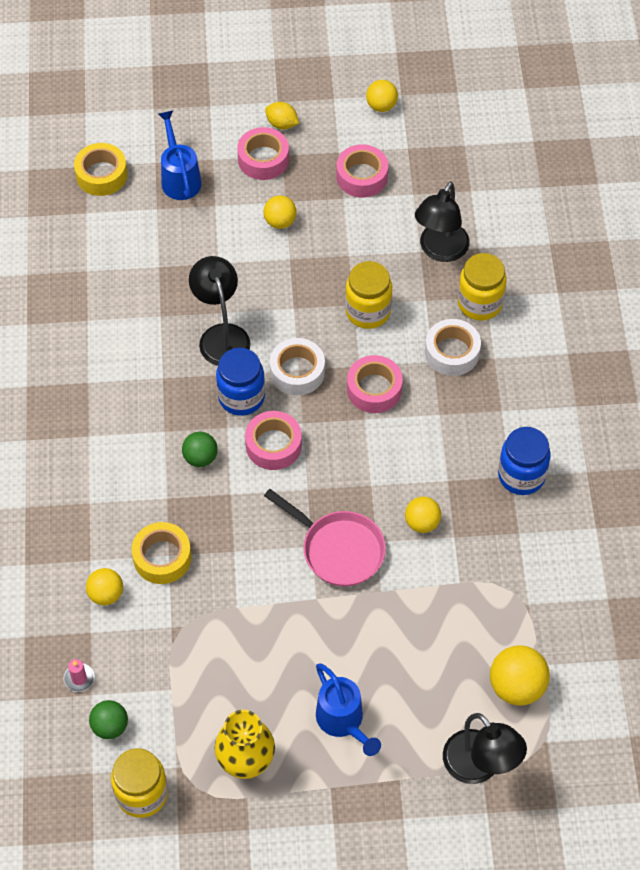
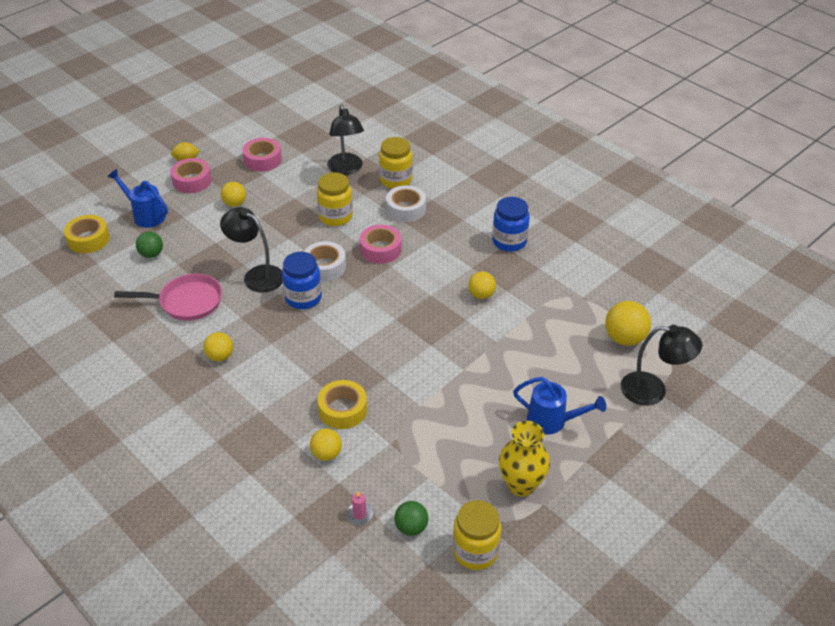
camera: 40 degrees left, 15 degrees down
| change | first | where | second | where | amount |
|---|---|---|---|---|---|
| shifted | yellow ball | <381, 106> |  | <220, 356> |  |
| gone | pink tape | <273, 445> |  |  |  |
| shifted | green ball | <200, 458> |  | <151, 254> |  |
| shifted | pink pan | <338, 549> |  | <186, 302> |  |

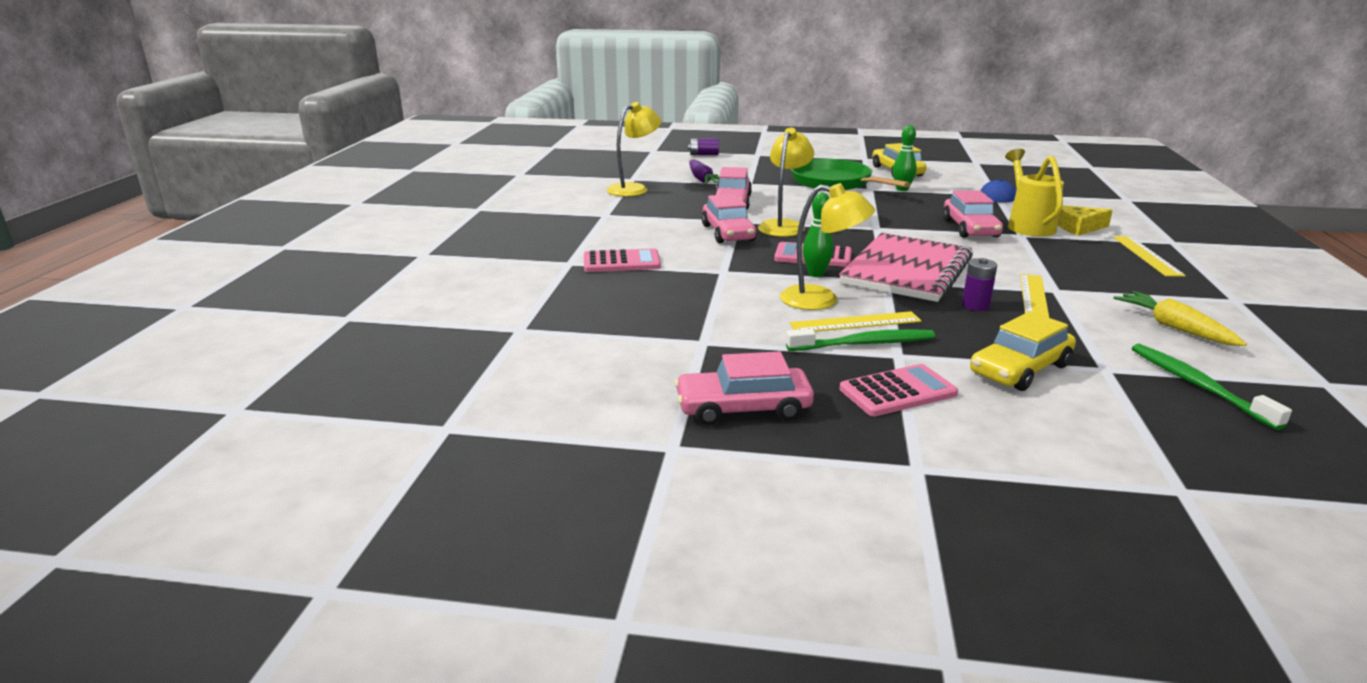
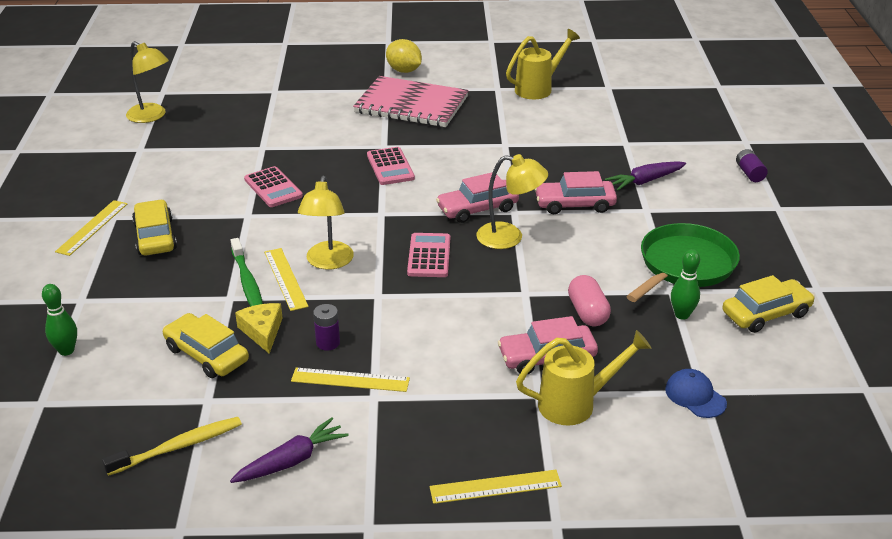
camera: 80 degrees right, 10 degrees up
| change | first | where | second | where | amount |
|---|---|---|---|---|---|
| shifted | yellow lamp | <634, 189> |  | <152, 116> |  |
| shifted | green bowling pin | <816, 274> |  | <66, 350> |  |
| shifted | yellow cheese | <1078, 228> |  | <262, 331> |  |
| shifted | pink notebook | <907, 270> |  | <411, 105> |  |
| repainted | yellow carrot | <1174, 327> | purple carrot | <292, 460> |  |
| repainted | green toothbrush | <1198, 385> | yellow toothbrush | <178, 447> |  |
| repainted | pink car | <743, 408> | yellow car | <155, 237> |  |
| shifted | pink calculator | <897, 391> |  | <273, 188> |  |
| new |  |  | yellow watering can | <538, 88> |  |
| new |  |  | yellow lemon | <404, 71> |  |
| new |  |  | yellow ruler | <92, 227> |  |
| new |  |  | pink capsule | <587, 312> |  |

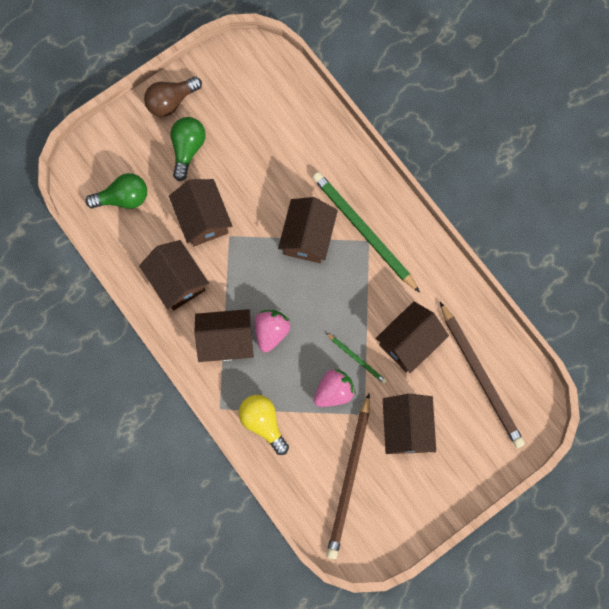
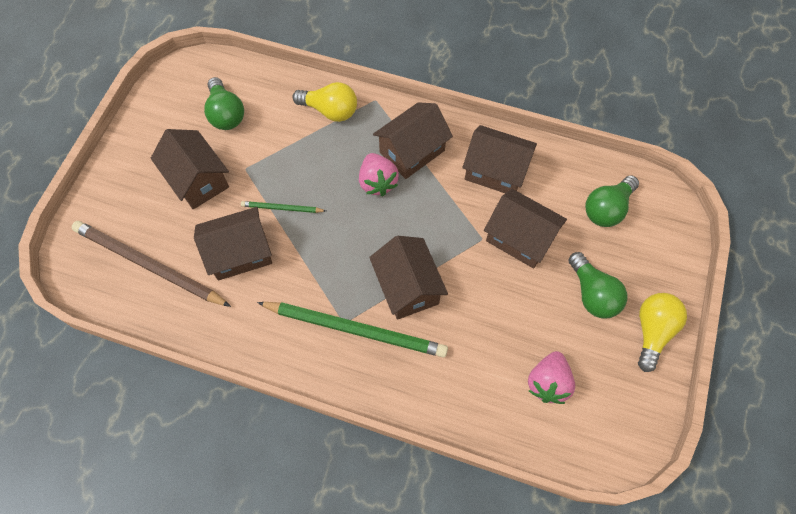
camera: 145 degrees right, 10 degrees down
| change | first | where | second | where | amount |
|---|---|---|---|---|---|
| repainted | brown light bulb | <171, 101> | yellow light bulb | <652, 331> |  |
| rotated | brown house | <409, 342> |  | <240, 253> | 60 degrees clockwise |
| shifted | pink strawberry | <334, 392> |  | <548, 383> |  |
| swapped | brown pencil | <349, 479> | green light bulb | <226, 114> |  |

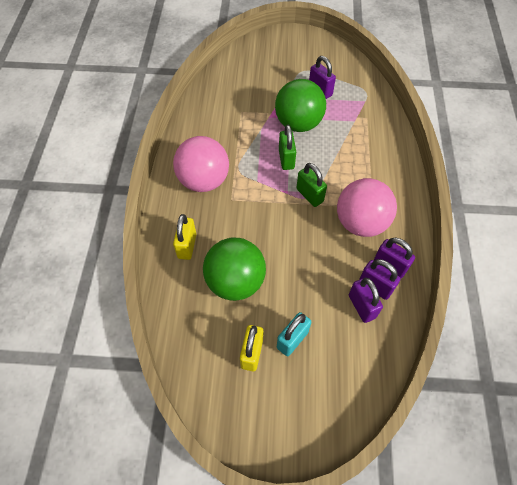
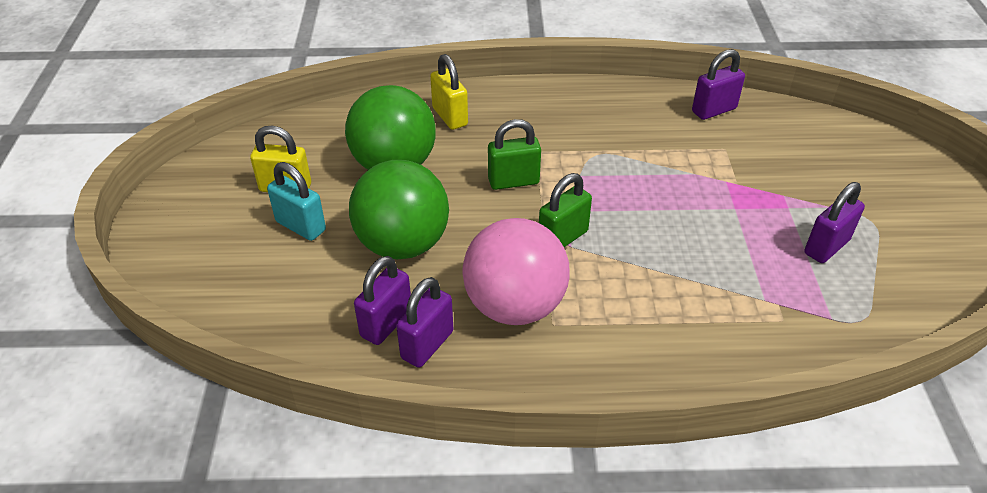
camera: 85 degrees right, 15 degrees down
| change | first | where | second | where | amount |
|---|---|---|---|---|---|
| shifted | green ball | <298, 124> |  | <403, 244> |  |
| shifted | green padlock | <286, 159> |  | <513, 181> |  |
| gone | pink ball | <204, 181> |  |  |  |
| rotated | yellow padlock | <187, 246> |  | <450, 117> | 60 degrees clockwise |
| shifted | purple padlock | <361, 306> |  | <714, 110> |  |

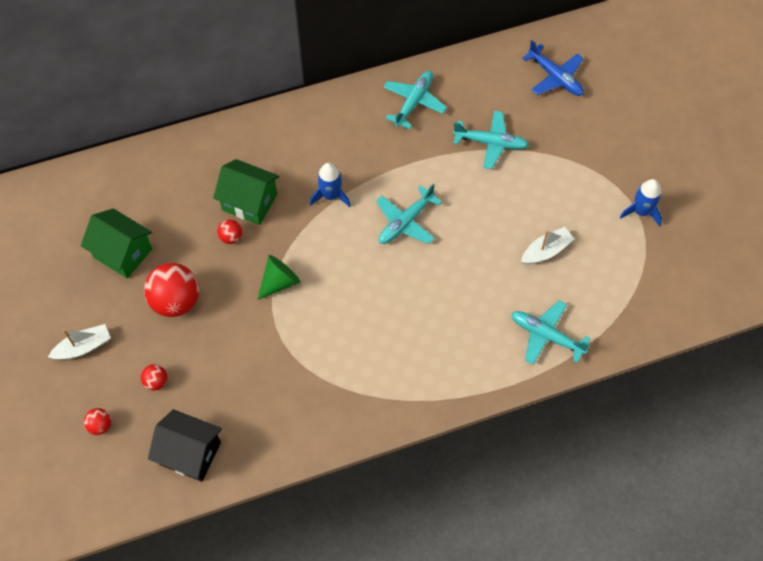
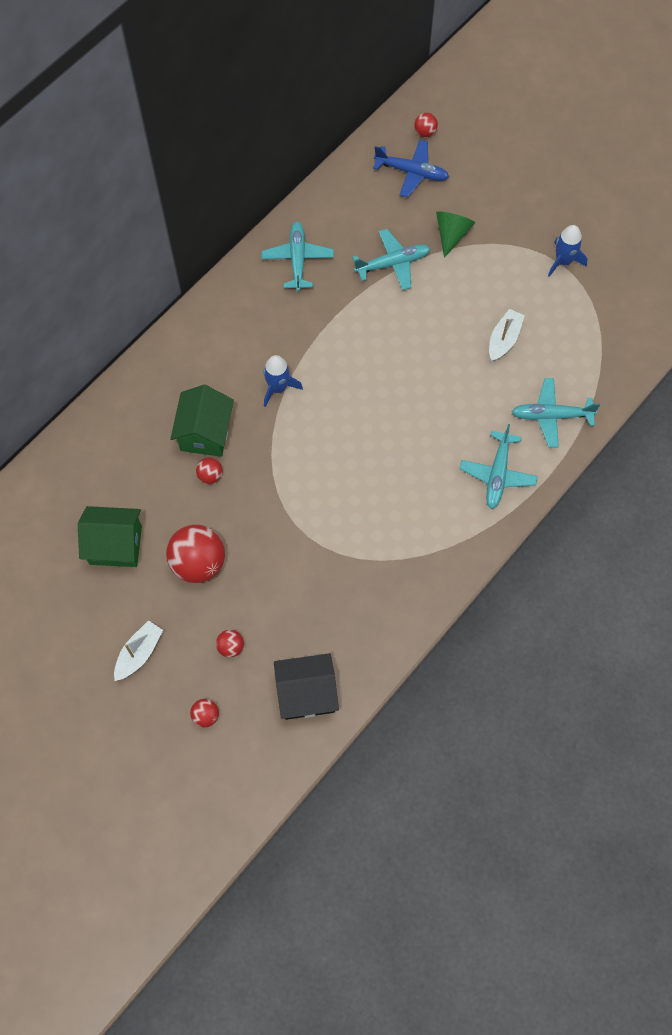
camera: 30 degrees left, 5 degrees up
| change | first | where | second | where | amount |
|---|---|---|---|---|---|
| rotated | green house | <249, 202> |  | <205, 433> | 75 degrees counterclockwise |
| shifted | turquoise plane | <406, 222> |  | <497, 474> |  |
| shifted | green cone | <279, 282> |  | <451, 234> |  |
| new |  |  | red ball | <425, 132> |  |

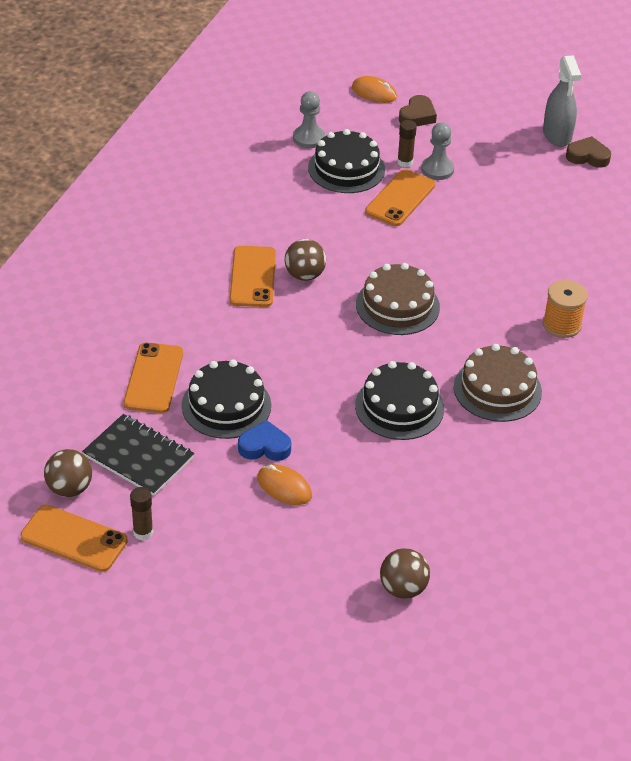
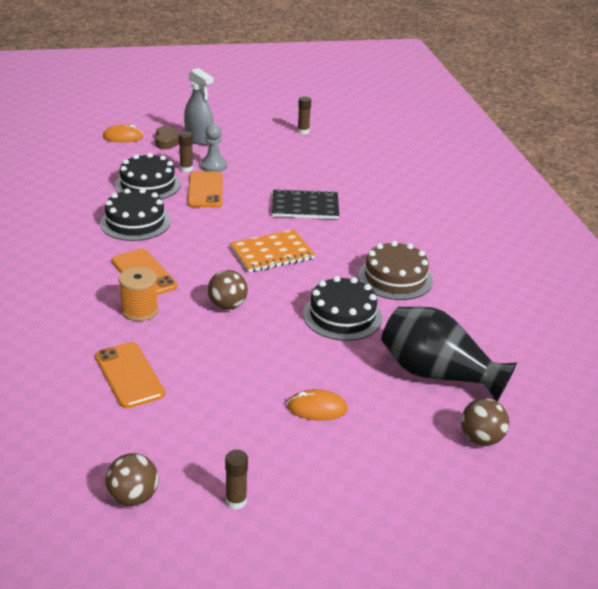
camera: 35 degrees left, 10 degrees down
| change | first | where | second | where | amount |
|---|---|---|---|---|---|
| shifted | grey spray bottle | <557, 135> |  | <199, 139> |  |
| gone | grey pawn | <308, 138> |  |  |  |
| swapped | brown heart | <588, 156> | brown glue stick | <303, 131> |  |
| shifted | brown ball | <304, 275> |  | <227, 306> |  |
| swapped | brown cake | <397, 306> | orange notebook | <272, 253> |  |
| shifted | orange spool | <561, 325> |  | <139, 310> |  |
| shifted | black cake | <226, 405> |  | <135, 222> |  |
| shifted | black notebook | <138, 457> |  | <305, 206> |  |
| gone | blue heart | <264, 446> |  |  |  |
| gone | orange phone | <74, 539> |  |  |  |
| new |  |  | black vase | <437, 374> |  |

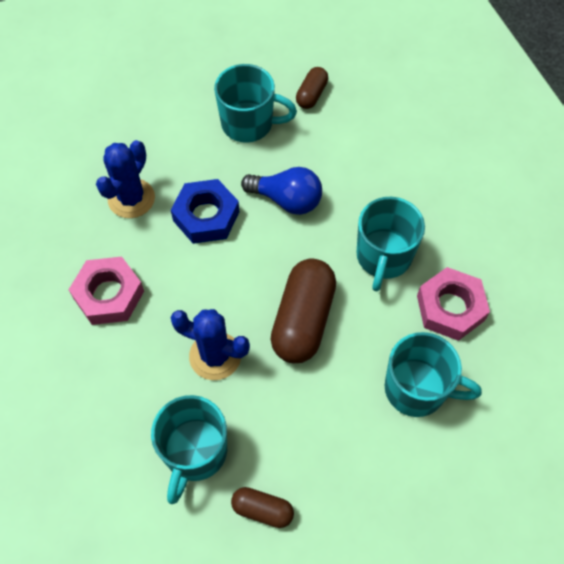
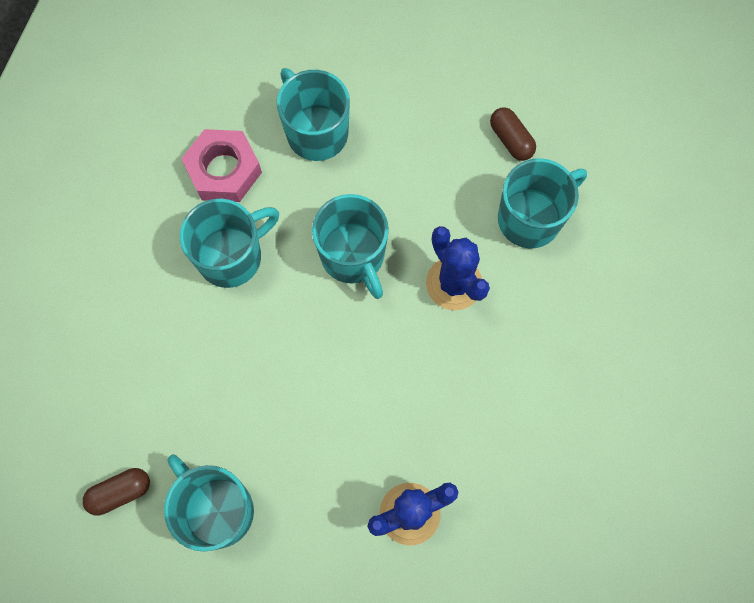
camera: 140 degrees left, 10 degrees up
| change | first | where | second | where | amount |
|---|---|---|---|---|---|
| gone | blue light bulb | <287, 200> |  |  |  |
| gone | blue nut | <206, 216> |  |  |  |
| gone | pink nut | <109, 295> |  |  |  |
| swapped | brown capsule | <303, 320> | turquoise mug | <353, 256> |  |

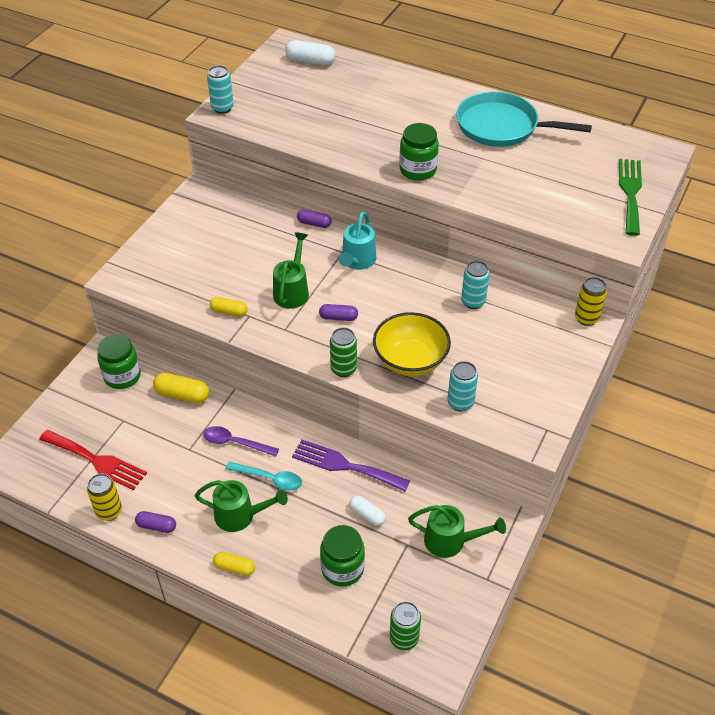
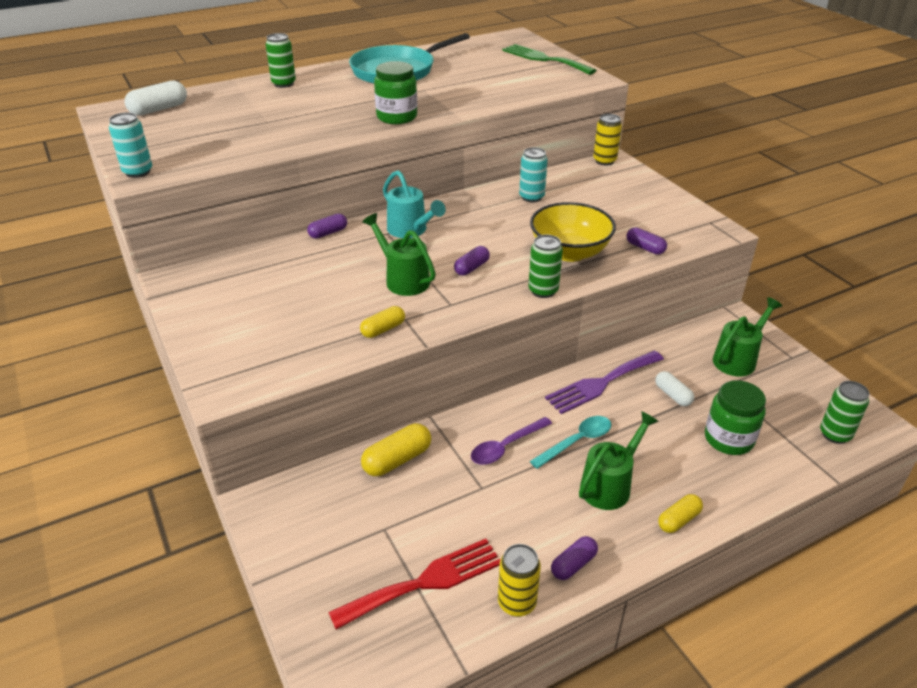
camera: 55 degrees left, 10 degrees down
| change | first | where | second | where | amount |
|---|---|---|---|---|---|
| gone | green jar | <122, 376> |  |  |  |
| swapped | turquoise can | <460, 403> | purple capsule | <645, 248> |  |
| rotated | white capsule | <367, 515> |  | <673, 395> | 75 degrees clockwise |
| new |  |  | green can | <284, 84> |  |

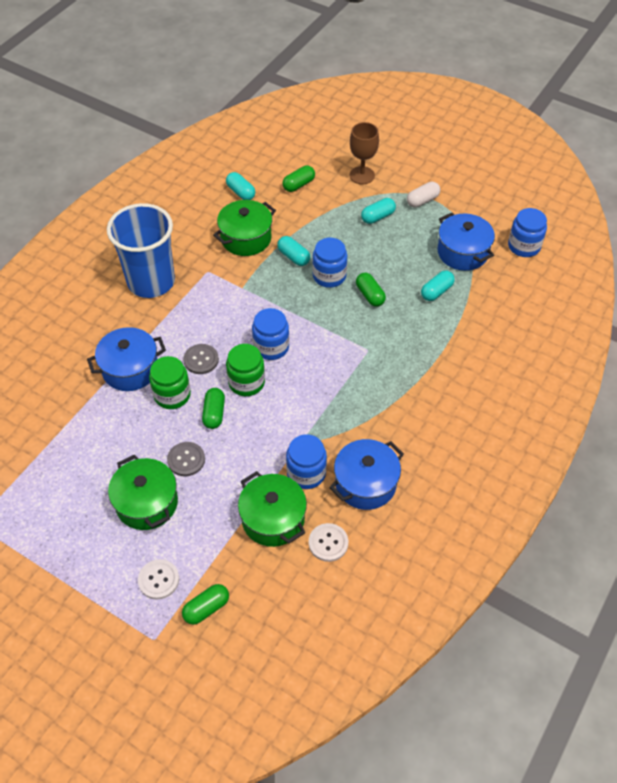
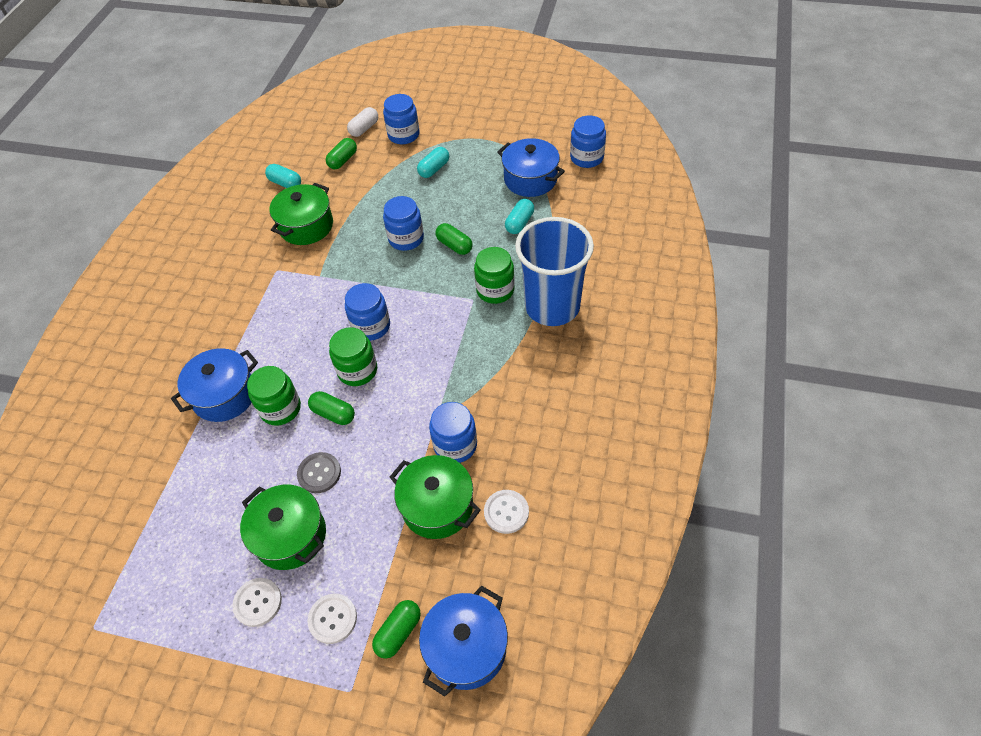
camera: 15 degrees left, 0 degrees up
| change | first | where | second | where | amount |
|---|---|---|---|---|---|
| swapped | brown goblet | <362, 175> | blue jar | <403, 135> |  |
| shifted | white capsule | <422, 200> |  | <364, 129> |  |
| shifted | blue cup | <151, 281> |  | <552, 306> |  |
| gone | turquoise capsule | <293, 257> |  |  |  |
| gone | grey button | <201, 360> |  |  |  |
| rotated | green capsule | <214, 413> |  | <333, 414> | 45 degrees counterclockwise |
| shifted | blue pot | <365, 483> |  | <466, 648> |  |
| new |  |  | green jar | <495, 290> |  |
| new |  |  | white button | <258, 602> |  |

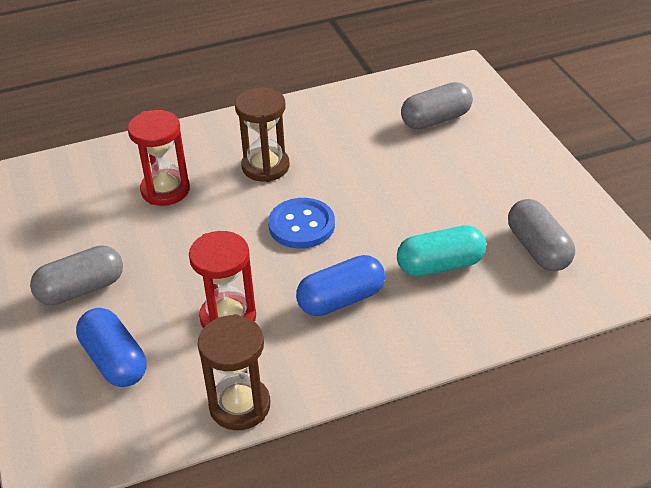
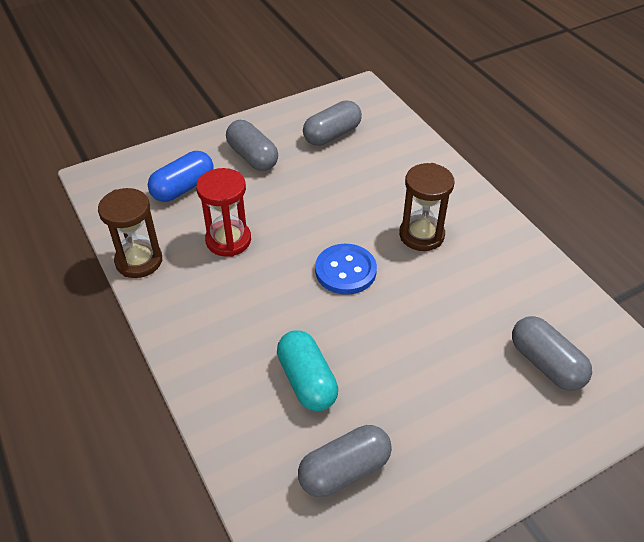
camera: 80 degrees right, 5 degrees up
| change | first | where | second | where | amount |
|---|---|---|---|---|---|
| gone | red hourglass | <165, 190> |  |  |  |
| gone | blue capsule | <341, 299> |  |  |  |
| new |  |  | grey capsule | <332, 135> |  |

